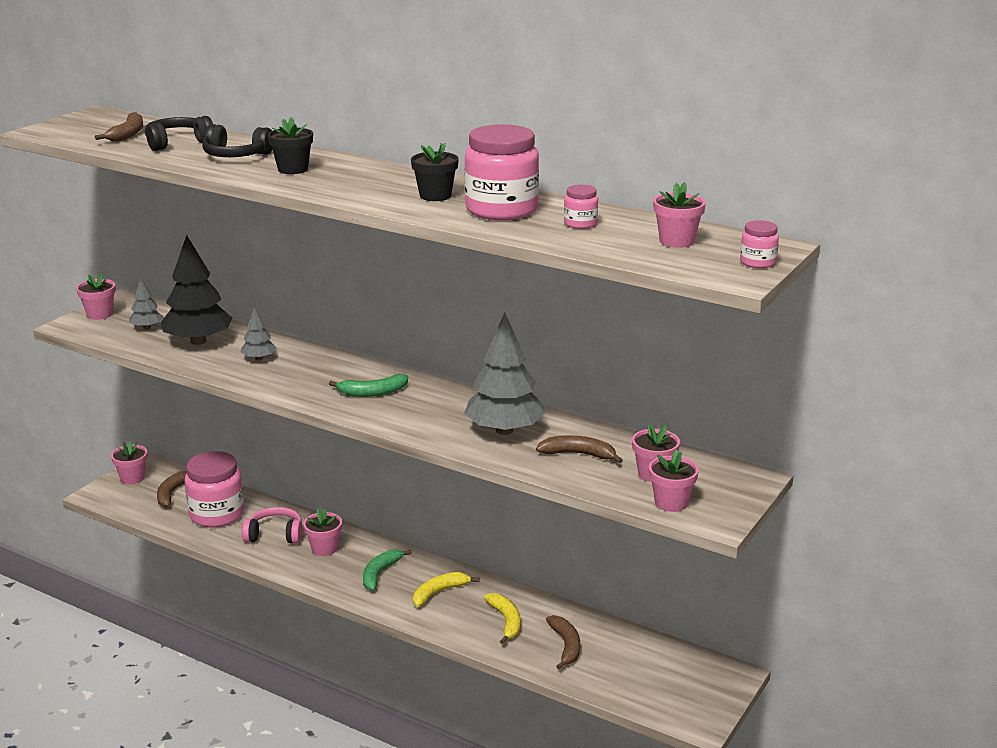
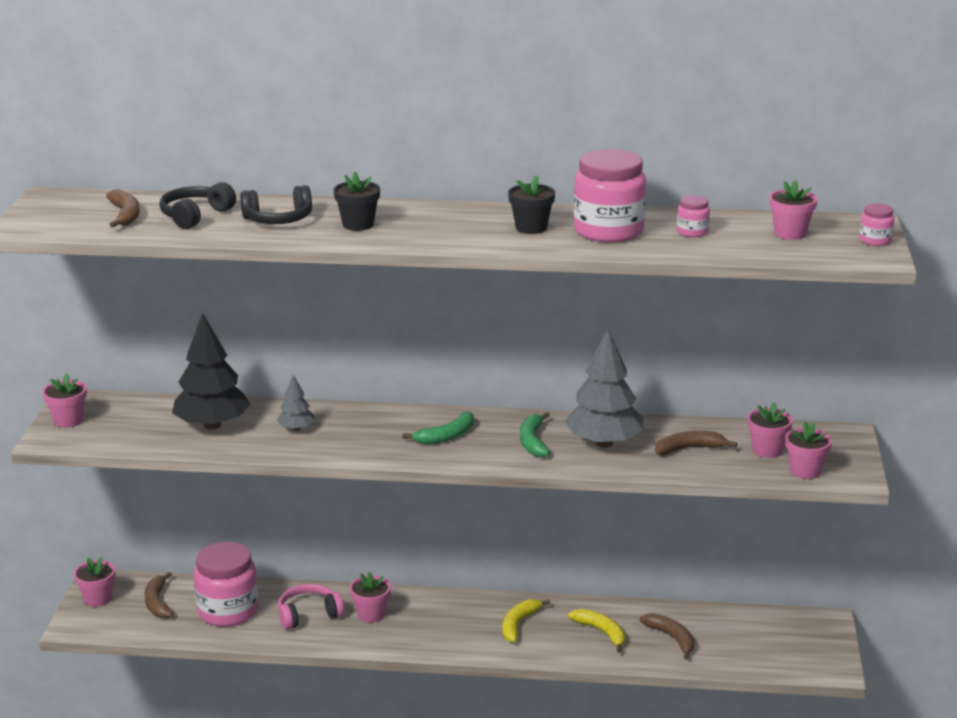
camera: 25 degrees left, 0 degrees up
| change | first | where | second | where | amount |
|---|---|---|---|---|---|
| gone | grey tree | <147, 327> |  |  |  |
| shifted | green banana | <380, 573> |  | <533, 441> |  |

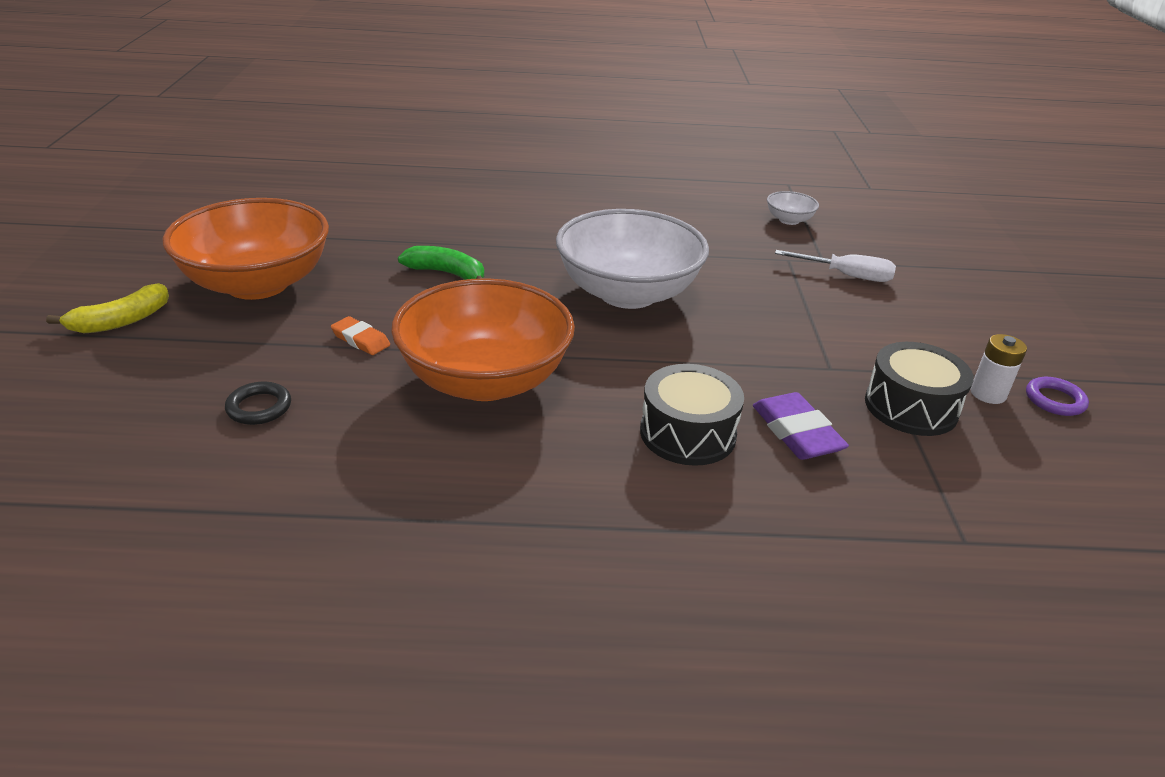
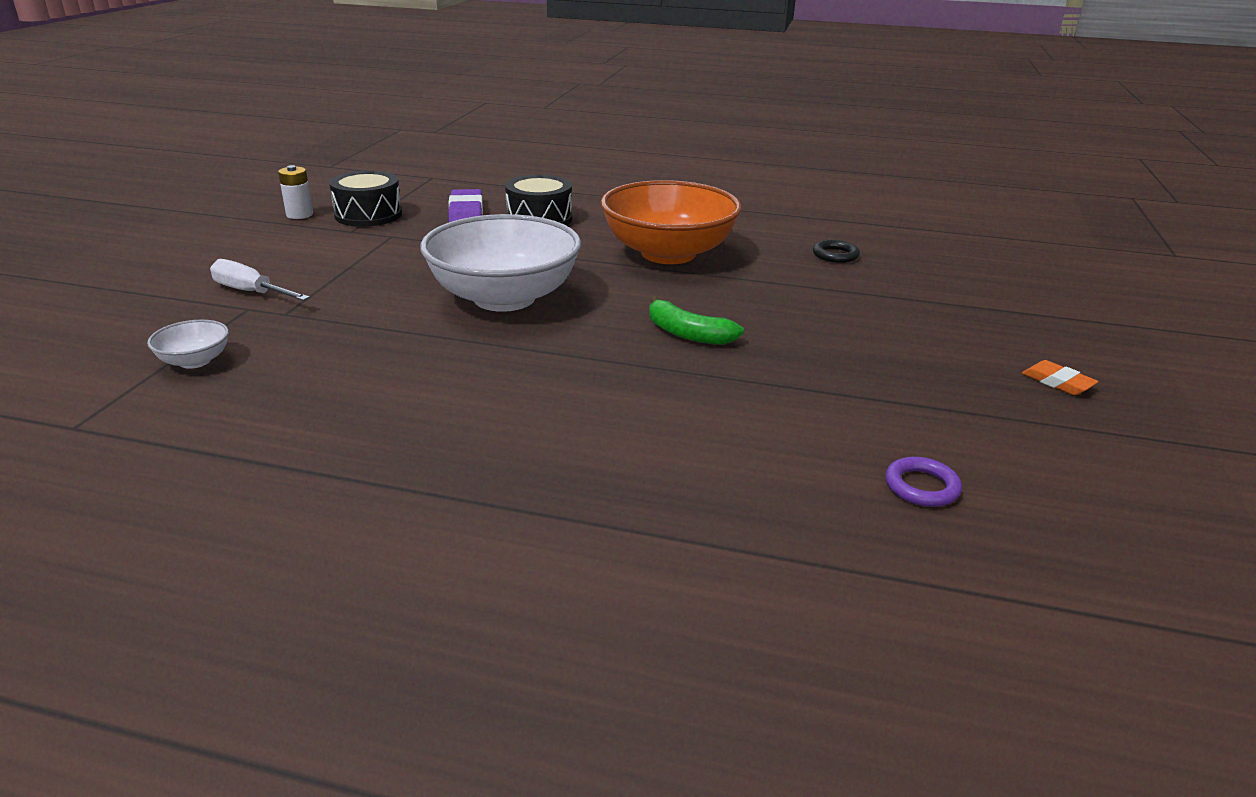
camera: 165 degrees left, 5 degrees down
| change | first | where | second | where | amount |
|---|---|---|---|---|---|
| gone | orange bowl | <257, 284> |  |  |  |
| gone | yellow banana | <121, 321> |  |  |  |
| shifted | orange eraser | <360, 340> |  | <1057, 382> |  |
| shifted | purple ring | <1054, 400> |  | <921, 487> |  |

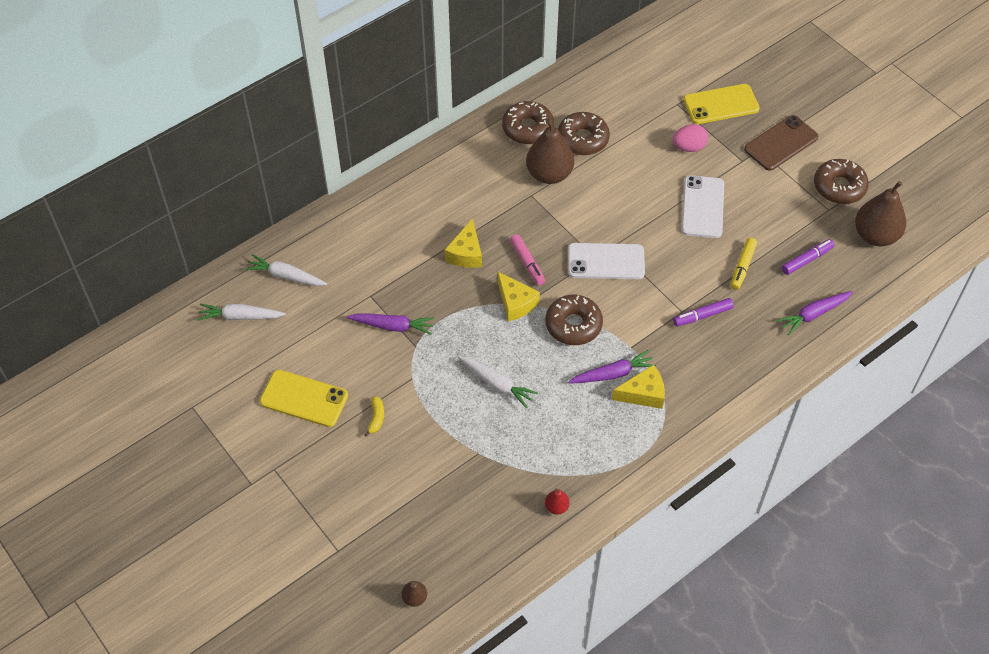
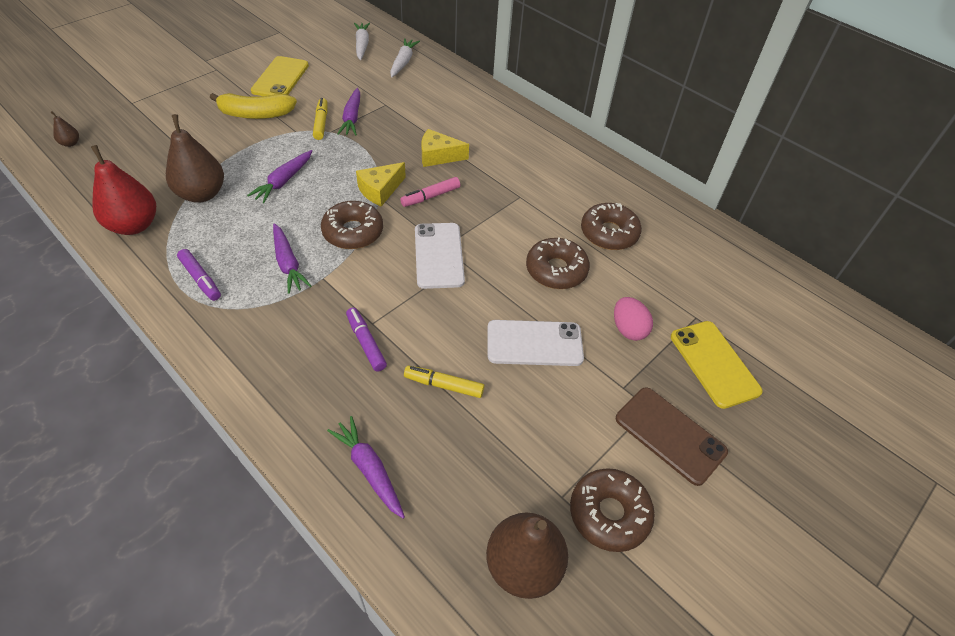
camera: 80 degrees right, 5 degrees down
| change | first | where | second | where | amount |
|---|---|---|---|---|---|
| shifted | brown donut | <527, 128> |  | <556, 270> |  |
| shifted | brown pear | <549, 174> |  | <202, 194> |  |
| shifted | purple marker | <807, 260> |  | <200, 279> |  |
| repainted | white carrot | <497, 384> | purple carrot | <283, 181> |  |
| gone | yellow cheese | <643, 394> |  |  |  |
| scaled | yellow banana | <376, 418> |  | <256, 114> | x2.15 |
| scaled | red pear | <556, 507> |  | <134, 225> | x2.28 |
| new |  |  | yellow marker | <321, 123> |  |

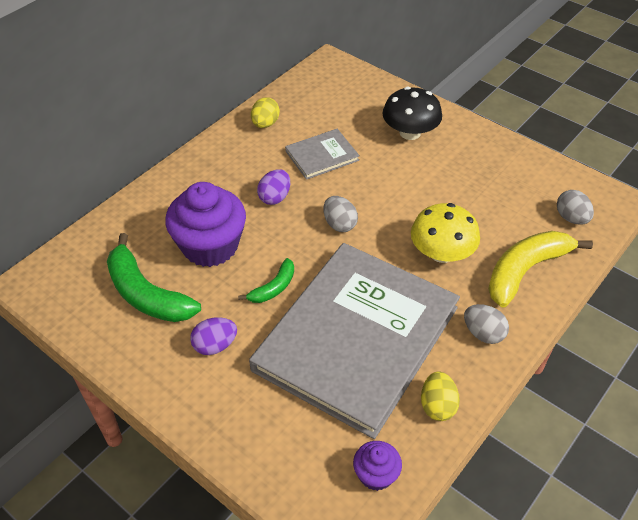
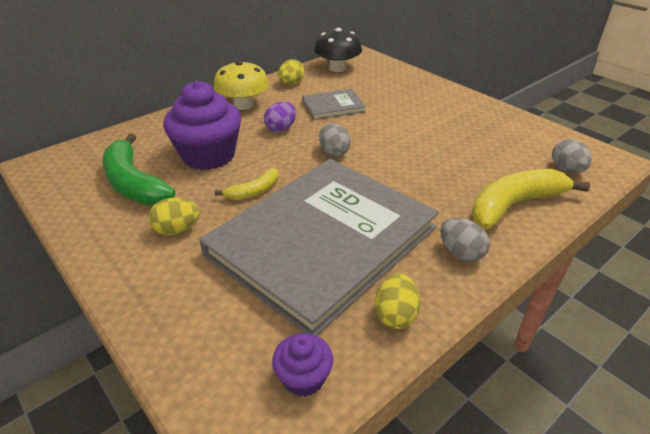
camera: 10 degrees right, 10 degrees down
| change | first | where | second | where | amount |
|---|---|---|---|---|---|
| shifted | black mushroom | <410, 132> |  | <337, 68> |  |
| shifted | yellow mushroom | <441, 253> |  | <243, 105> |  |
| repainted | green banana | <273, 288> | yellow banana | <254, 191> |  |
| repainted | purple egg | <215, 345> | yellow egg | <177, 230> |  |

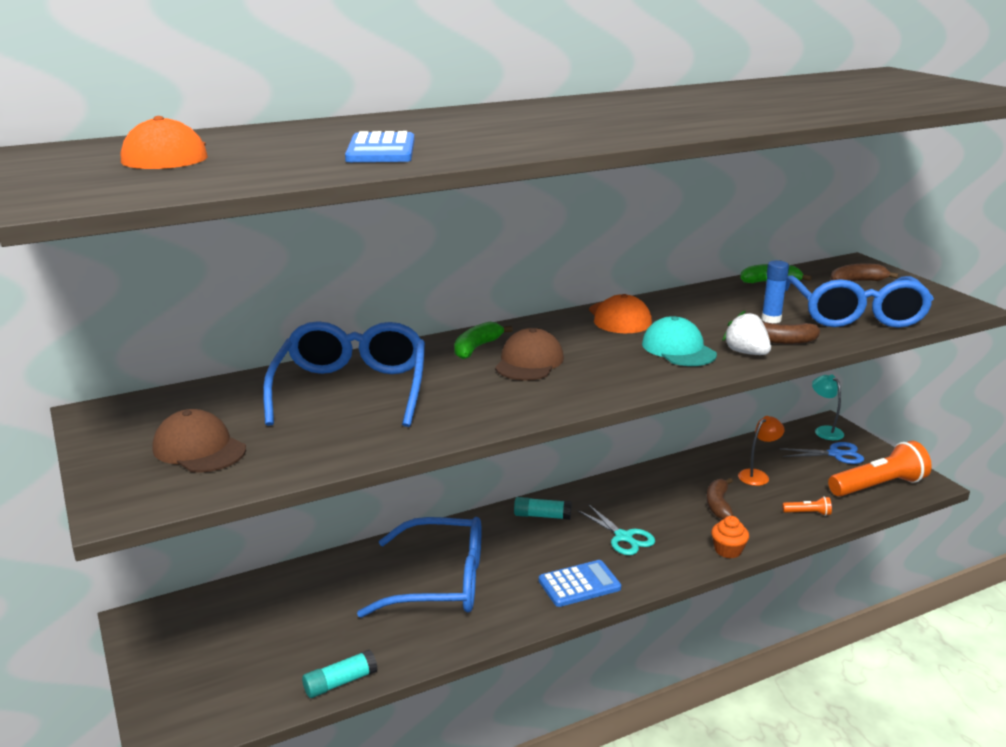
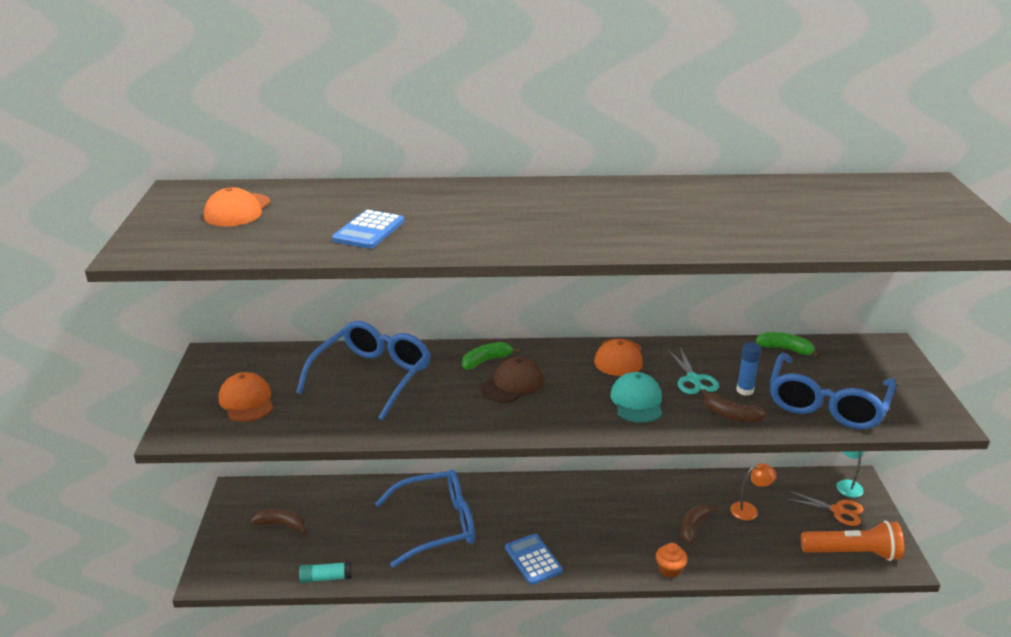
camera: 25 degrees right, 5 degrees up
| change | first | where | second | where | amount |
|---|---|---|---|---|---|
| shifted | brown banana | <857, 281> |  | <282, 525> |  |
| gone | white strawberry | <746, 353> |  |  |  |
| repainted | brown cap | <199, 449> | orange cap | <246, 401> |  |
| repainted | blue scissors | <835, 454> | orange scissors | <838, 510> |  |
| gone | orange flashlight | <808, 513> |  |  |  |
| gone | turquoise glue stick | <542, 516> |  |  |  |
| shifted | turquoise scissors | <624, 537> |  | <693, 379> |  |
| rotated | blue glasses | <440, 582> |  | <437, 525> | 45 degrees counterclockwise |
| rotated | blue calculator | <579, 584> |  | <533, 560> | 120 degrees counterclockwise |

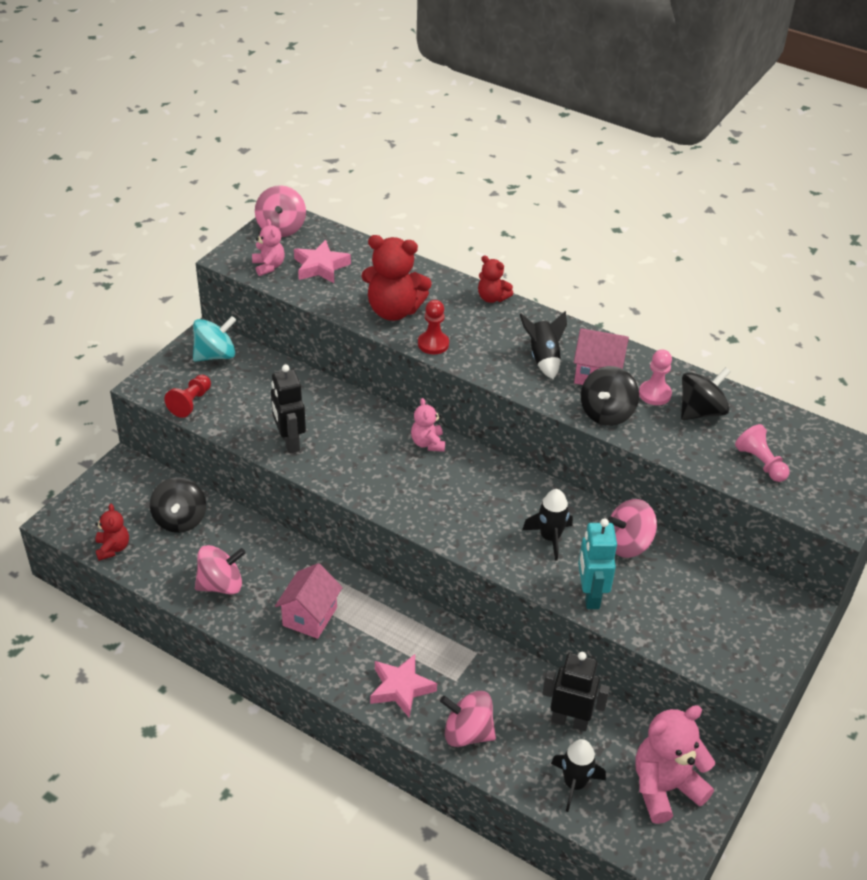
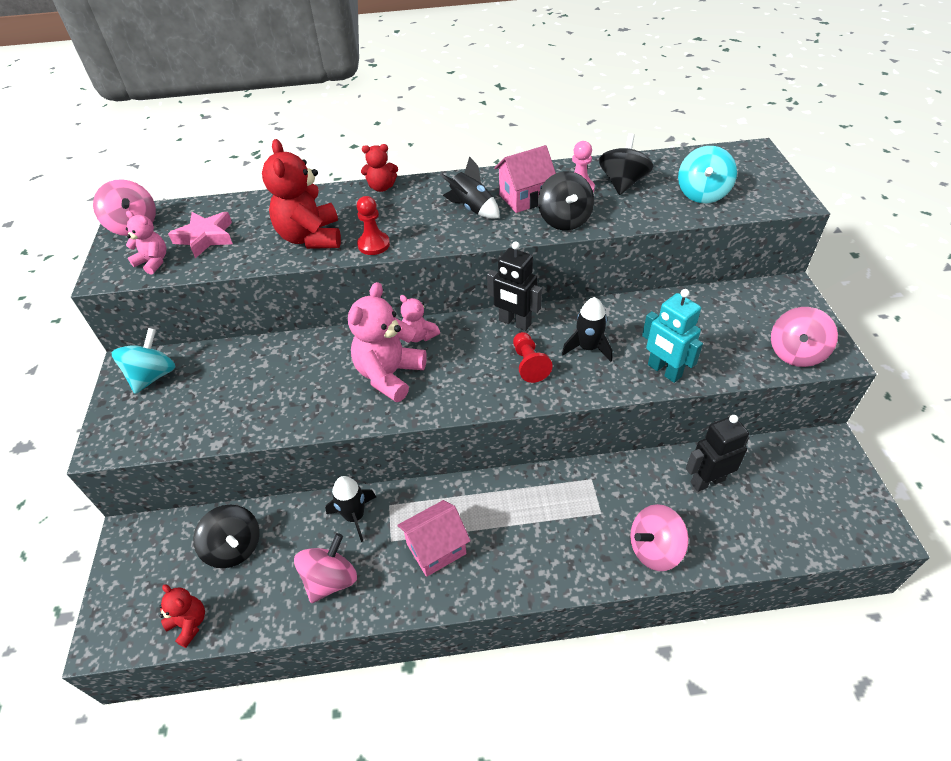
camera: 35 degrees left, 5 degrees up
| change | first | where | second | where | amount |
|---|---|---|---|---|---|
| rotated | red teddy bear | <394, 311> |  | <311, 237> | 105 degrees clockwise |
| shifted | black robot | <289, 442> |  | <514, 323> |  |
| shifted | red pawn | <190, 403> |  | <529, 364> |  |
| swapped | pink pawn | <760, 463> | turquoise spinning top | <702, 194> |  |
| shifted | pink spinning top | <628, 544> |  | <795, 353> |  |
| rotated | pink house | <310, 616> |  | <436, 549> | 75 degrees clockwise |
| gone | pink star | <401, 688> |  |  |  |
| shifted | pink teddy bear | <665, 788> |  | <389, 375> |  |
| shifted | black rocket | <574, 784> |  | <354, 516> |  |

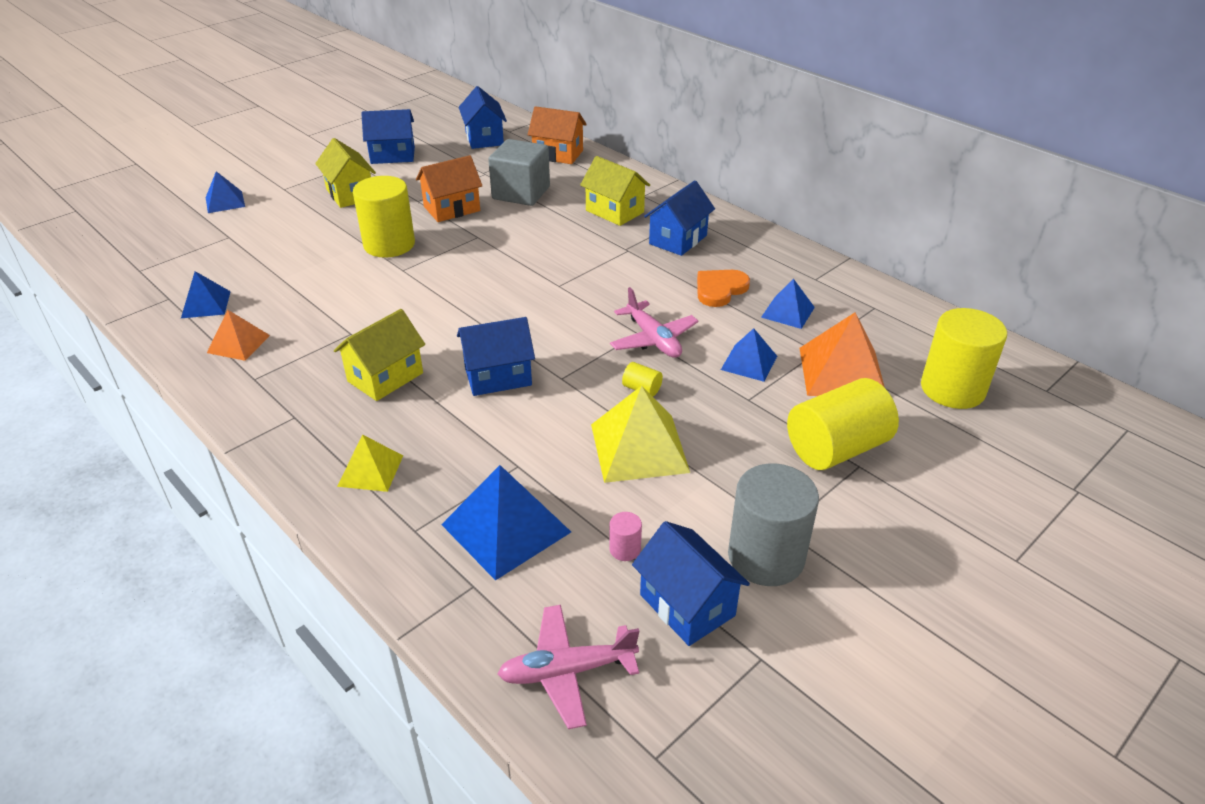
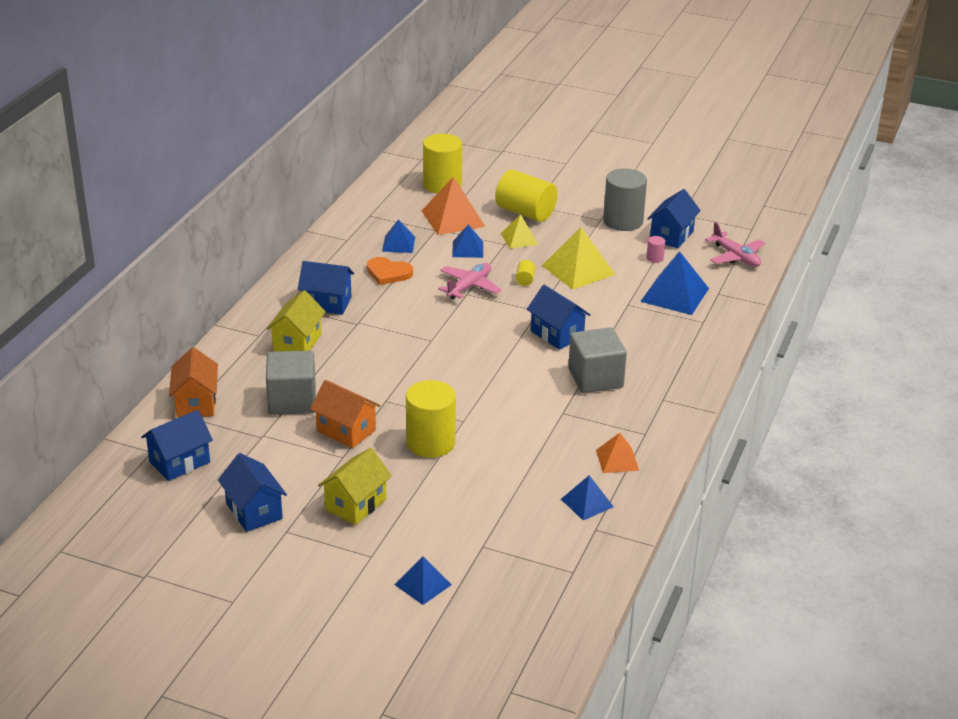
camera: 115 degrees left, 5 degrees down
| change | first | where | second | where | amount |
|---|---|---|---|---|---|
| swapped | yellow house | <385, 377> | grey cube | <595, 378> |  |
| shifted | yellow pyramid | <370, 470> |  | <519, 239> |  |

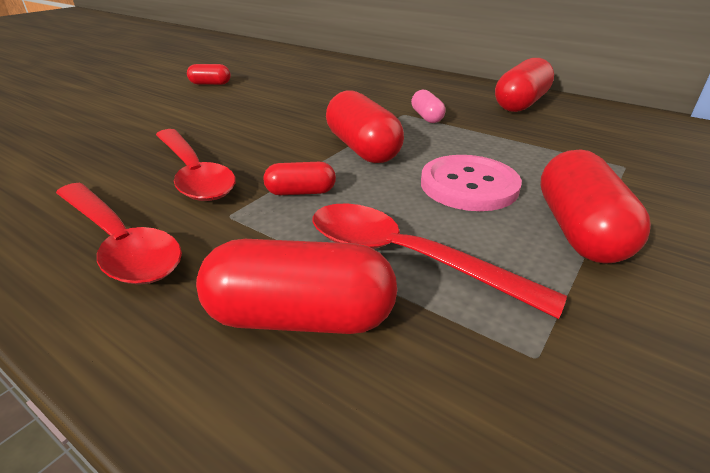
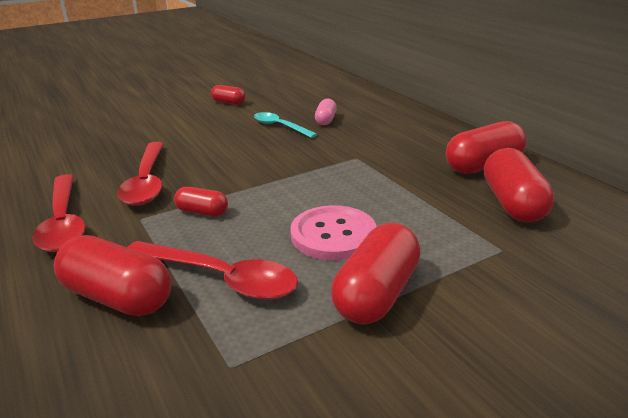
camera: 25 degrees right, 5 degrees down
| change | first | where | second | where | amount |
|---|---|---|---|---|---|
| shifted | red capsule | <362, 148> |  | <513, 203> |  |
| shifted | pink capsule | <426, 117> |  | <325, 120> |  |
| rotated | red spoon | <406, 257> |  | <221, 278> | 150 degrees clockwise |
| new |  |  | turquoise spoon | <280, 126> |  |

